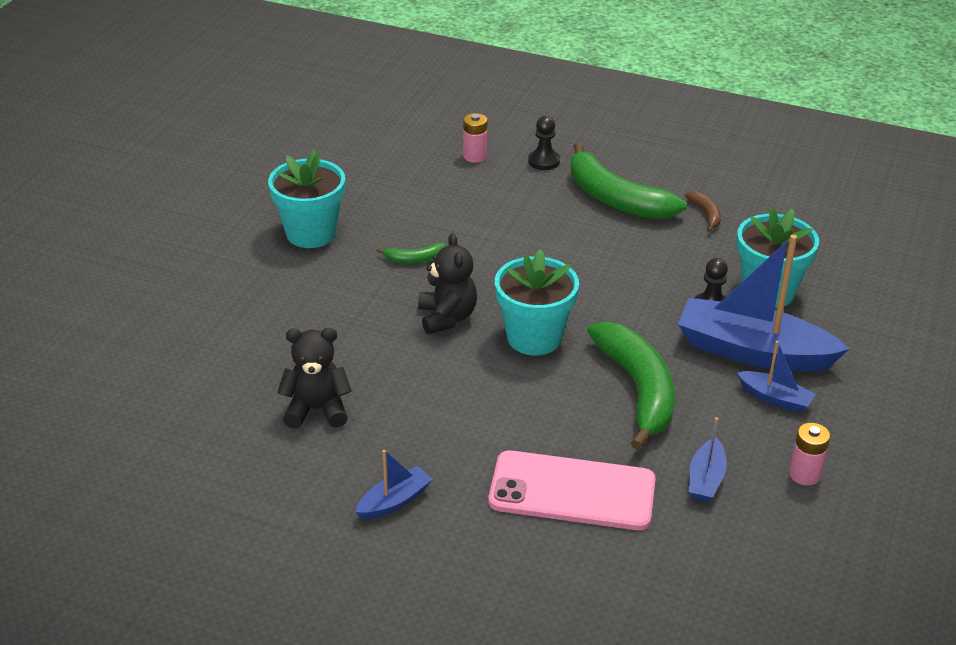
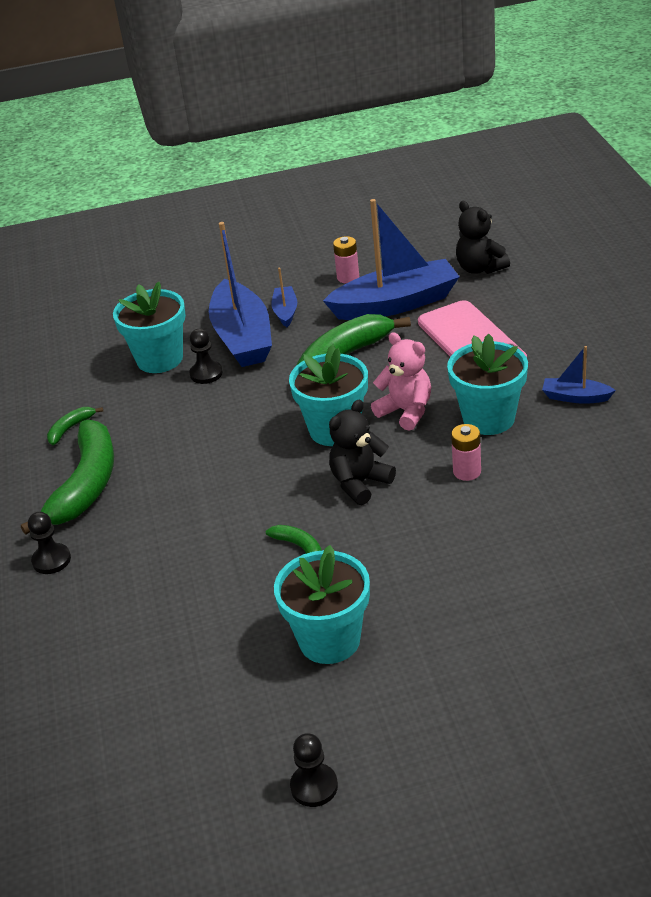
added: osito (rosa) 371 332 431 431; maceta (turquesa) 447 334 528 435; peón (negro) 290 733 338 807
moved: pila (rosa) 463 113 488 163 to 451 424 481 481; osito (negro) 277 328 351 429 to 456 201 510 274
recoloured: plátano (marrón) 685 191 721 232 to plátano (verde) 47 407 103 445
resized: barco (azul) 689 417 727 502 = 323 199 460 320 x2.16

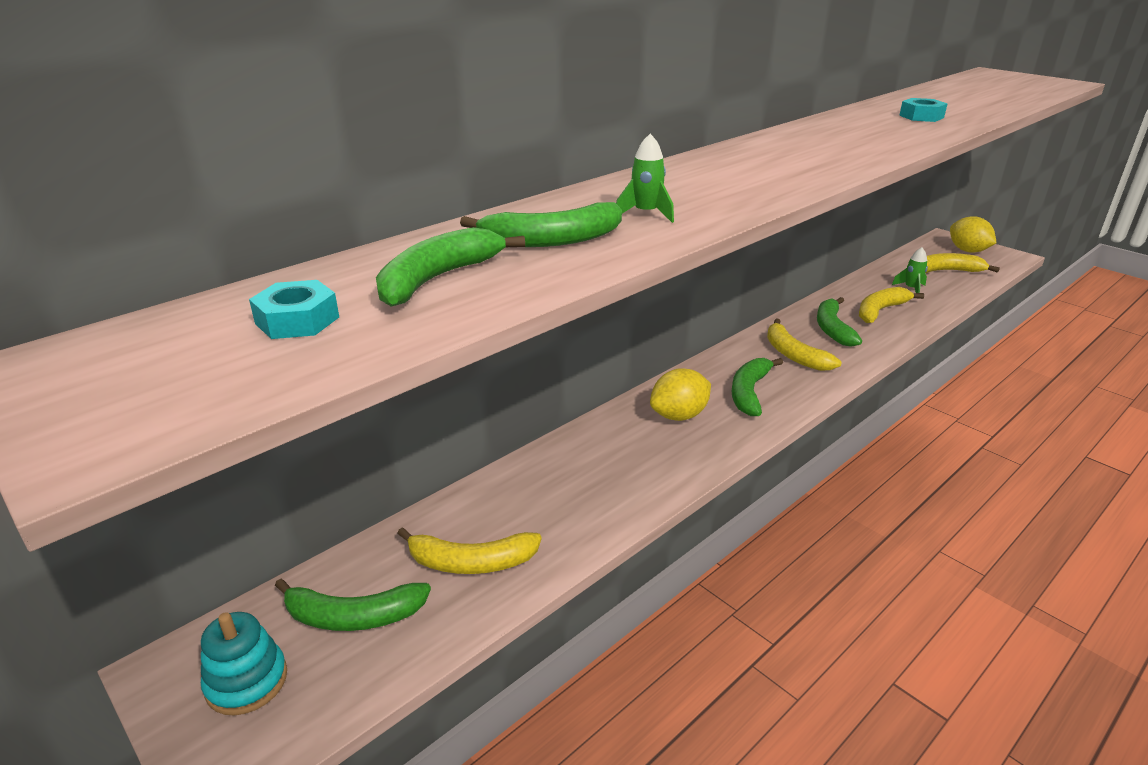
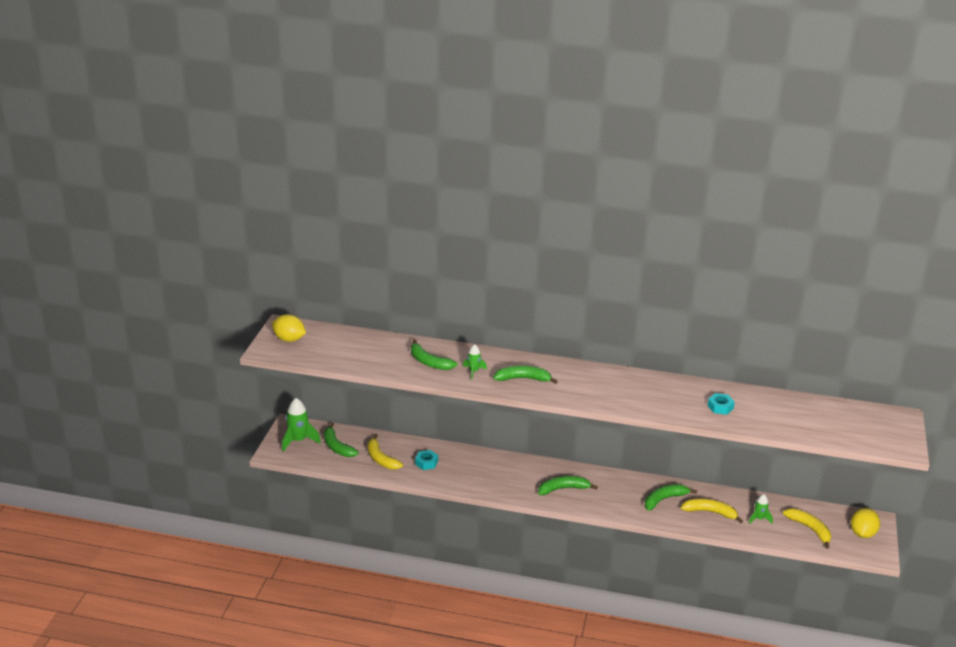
removed: plátano (amarillo) 767 318 841 371
moved: plátano (verde) 376 227 525 307 to 493 365 558 384; tuerca (turquesa) 249 280 339 339 to 415 450 438 470; limón (amarillo) 650 368 711 421 to 272 314 306 342
replaced: juguete apilable (turquesa) 201 612 287 715 to cohete (verde) 282 398 321 452

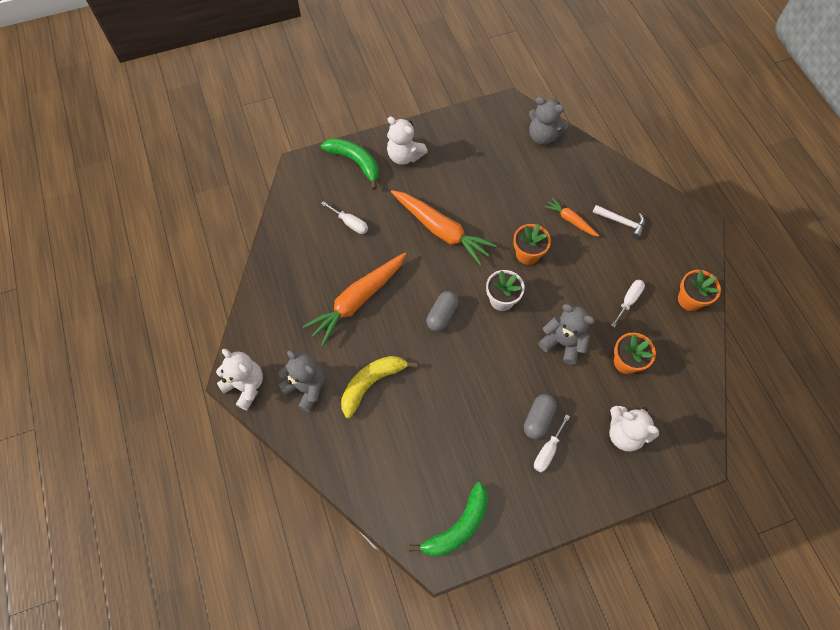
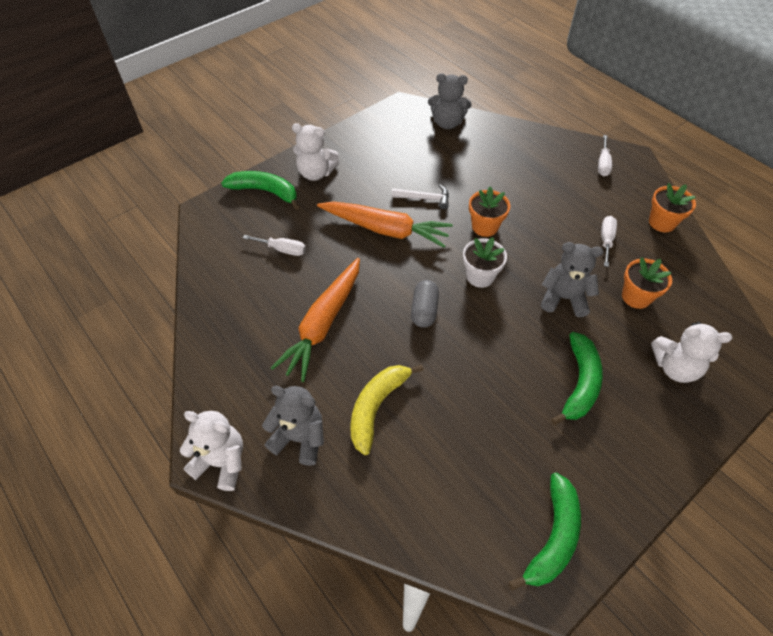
removed: zanahoria (naranja) 544 198 599 237
moved: martillo (blanco) 592 205 645 239 to 392 185 449 209; destornillador (blanco) 534 414 570 472 to 598 135 612 176
replaced: cápsula (gris) 524 394 557 439 to plátano (verde) 551 332 603 425

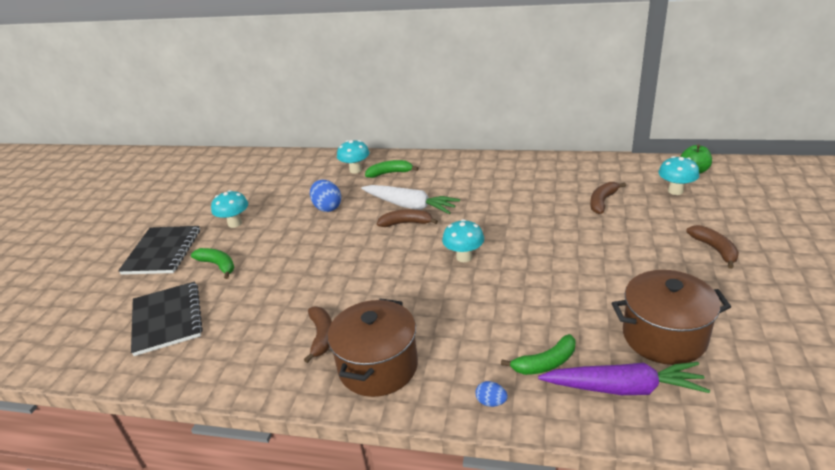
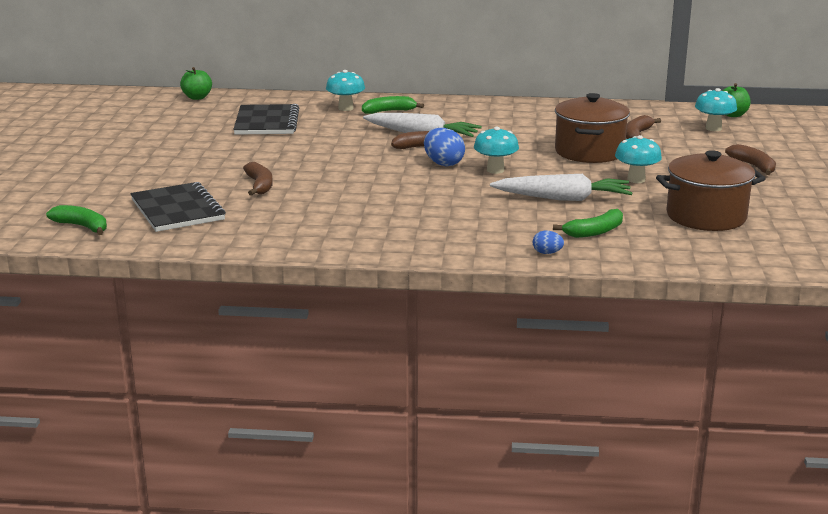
removed: zanahoria (morado) 538 362 710 395
added: manzana (verde) 180 67 212 100; zanahoria (blanco) 490 174 632 201
moved: huevo (azul) 310 180 341 212 to 424 128 465 166; seta (turquesa) 211 190 248 228 to 615 135 662 183; cuaderno (negro) 118 226 200 275 to 233 104 299 135; plátano (verde) 191 248 235 279 to 46 205 107 235; olla (marrón) 327 298 418 397 to 555 93 630 163; plátano (marrón) 304 307 332 363 to 243 162 273 196

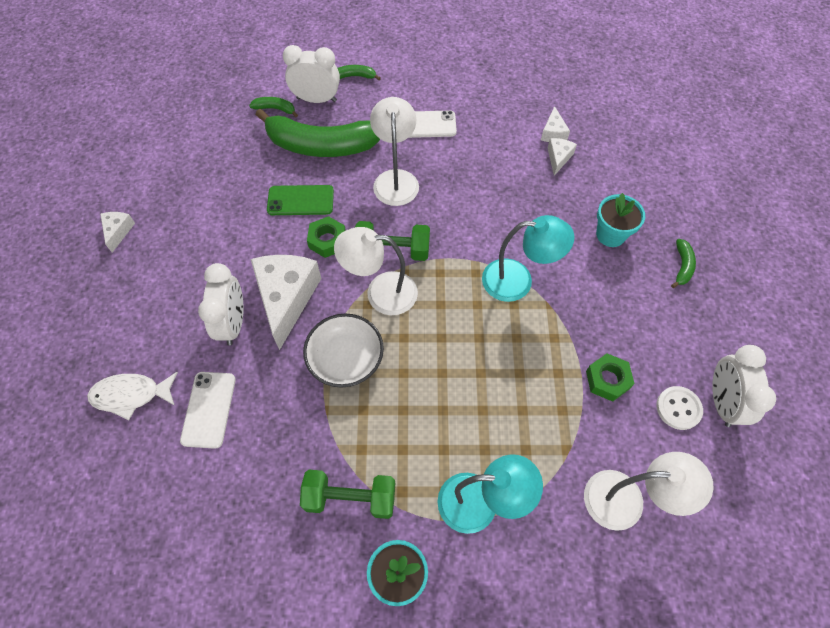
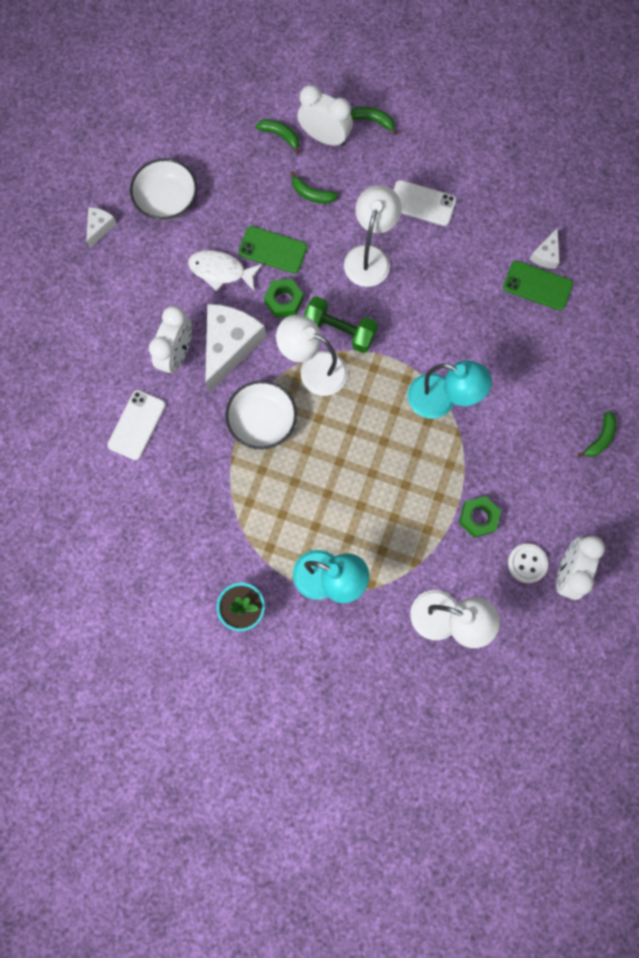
removed: maceta (turquesa) 596 193 645 247; mancuerna (verde) 300 470 395 519
added: cuenco (blanco) 130 158 197 221
moved: pez (blanco) 87 372 178 420 to 188 250 263 292
replaced: queso (blanco) 548 138 577 176 to móvil (verde) 503 260 573 311
resized: plátano (verde) 256 109 380 157 = 290 171 338 204 x0.41

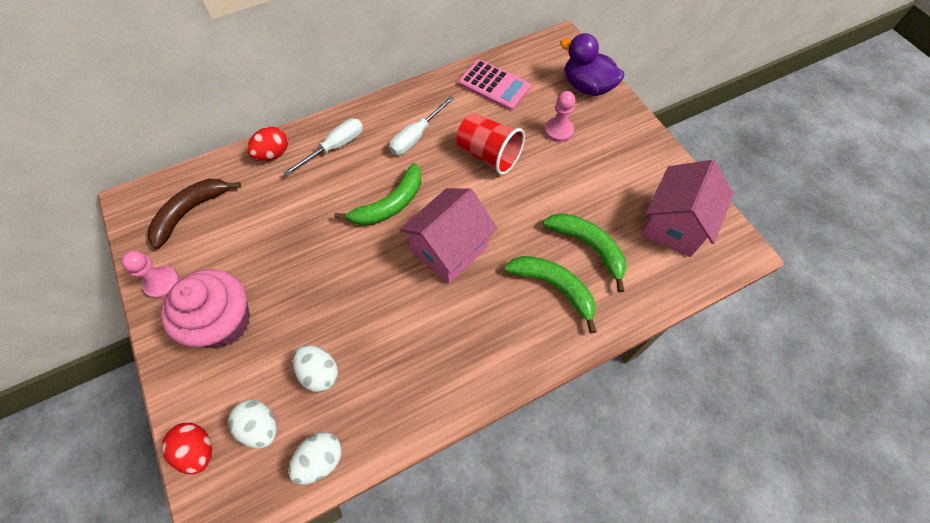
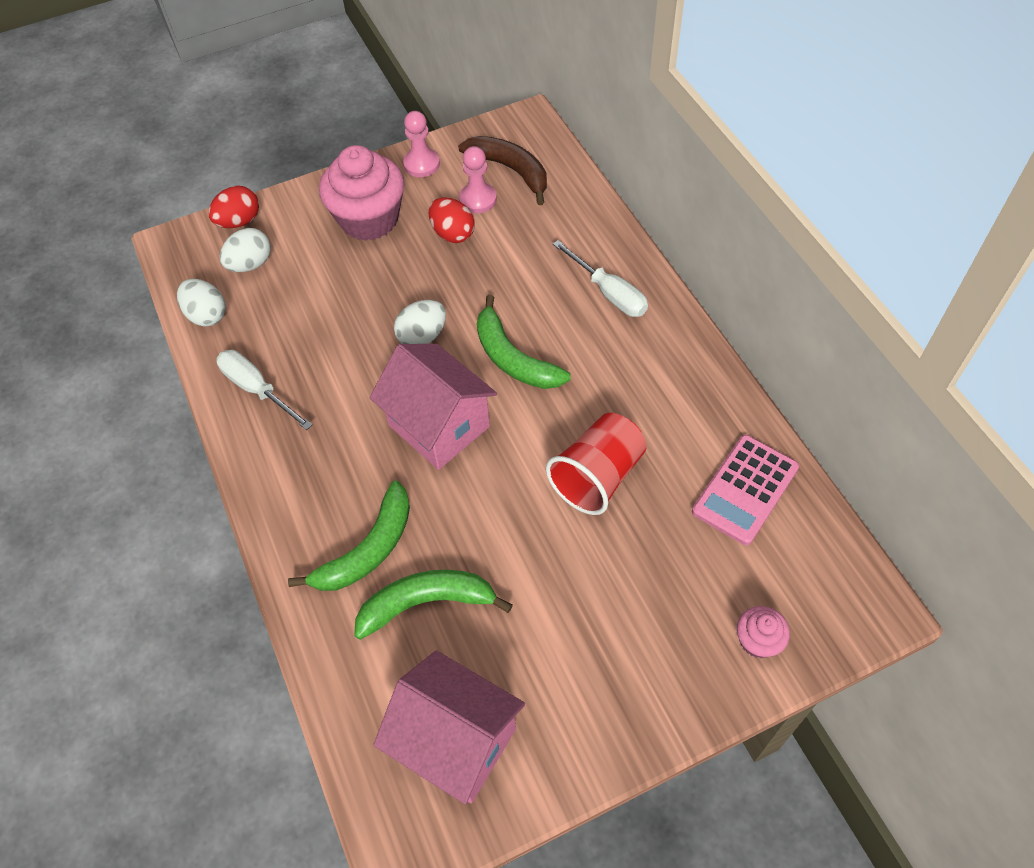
moved: peón (rosa) 545 91 575 142 to 459 146 497 213; destornillador (blanco) 389 96 455 155 to 216 350 313 430; huevo (rojo) 247 127 288 161 to 429 197 475 243; huevo (blanco) 293 345 338 392 to 394 300 446 344
replaced: pato (morado) 560 33 624 96 to magdalena (rosa) 737 606 790 658
turned: plátano (verde) 543 213 626 292 = 354 570 513 640 150 degrees counterclockwise

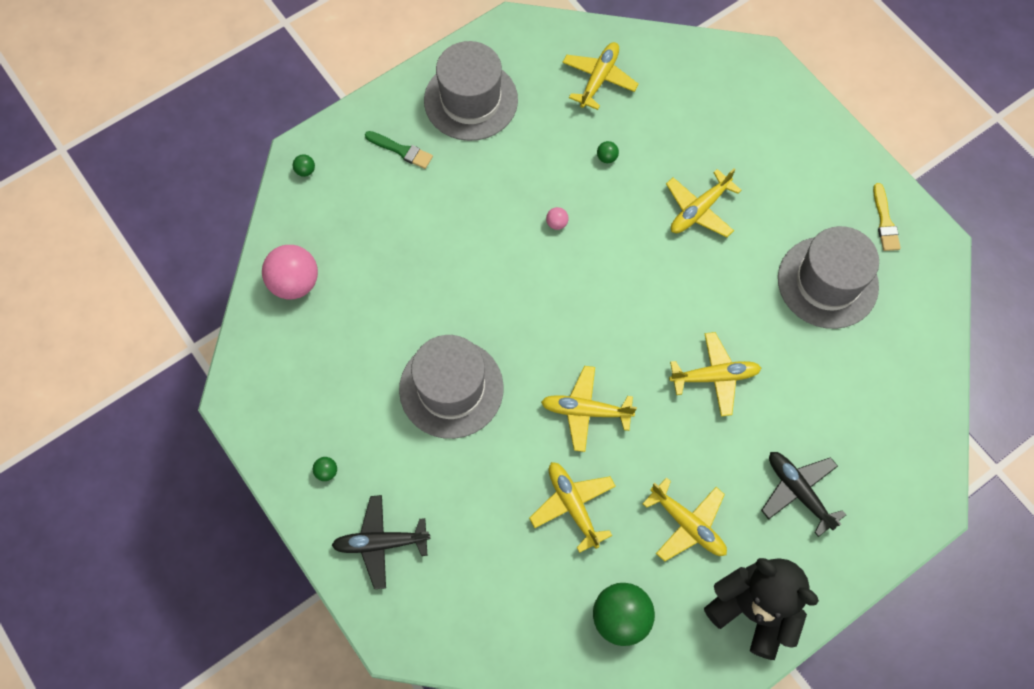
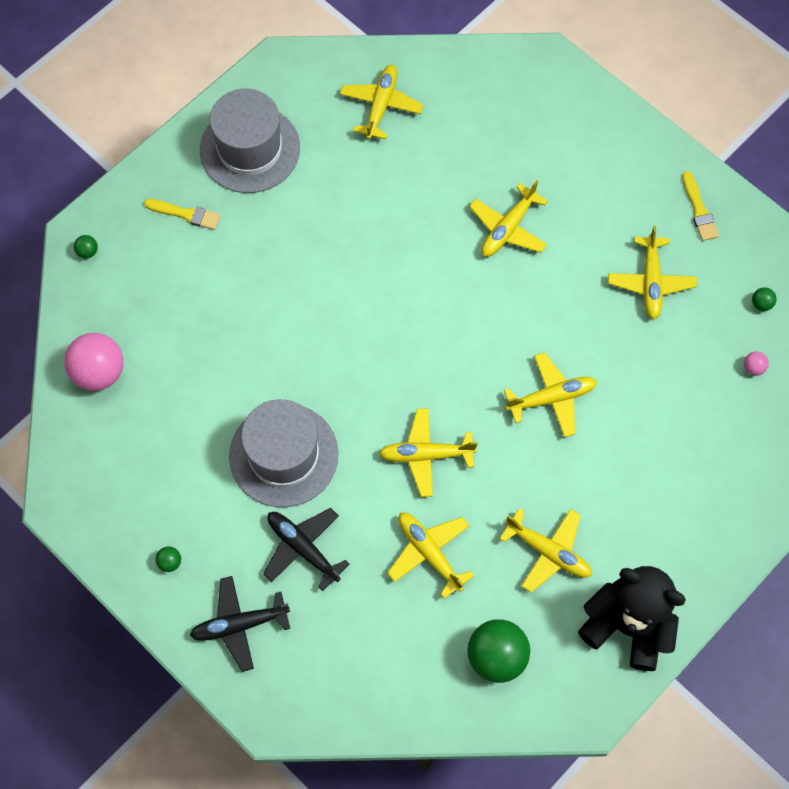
moved: pelota (verde) 597 141 619 163 to 752 287 777 311; pelota (rosa) 546 207 568 230 to 744 351 769 376; avión (negro) 761 452 846 537 to 263 508 350 591
replaced: sombrero (gris) 778 226 879 329 to avión (amarillo) 608 226 697 319
recoloured: pincel (verde) 365 131 433 169 to pincel (amarillo) 144 199 221 230

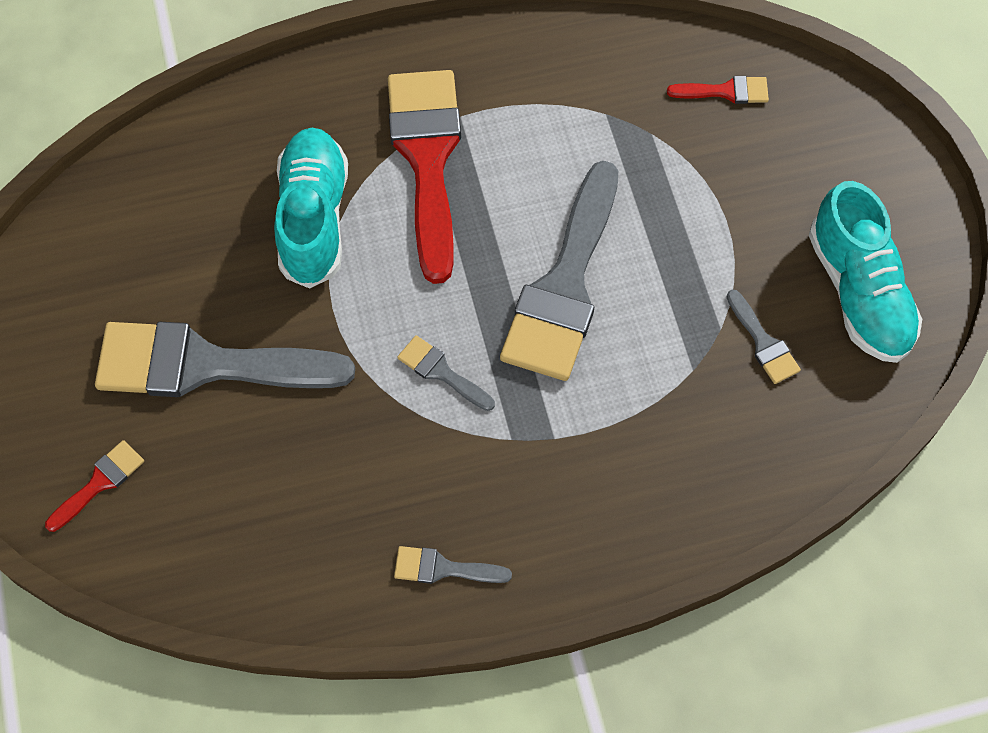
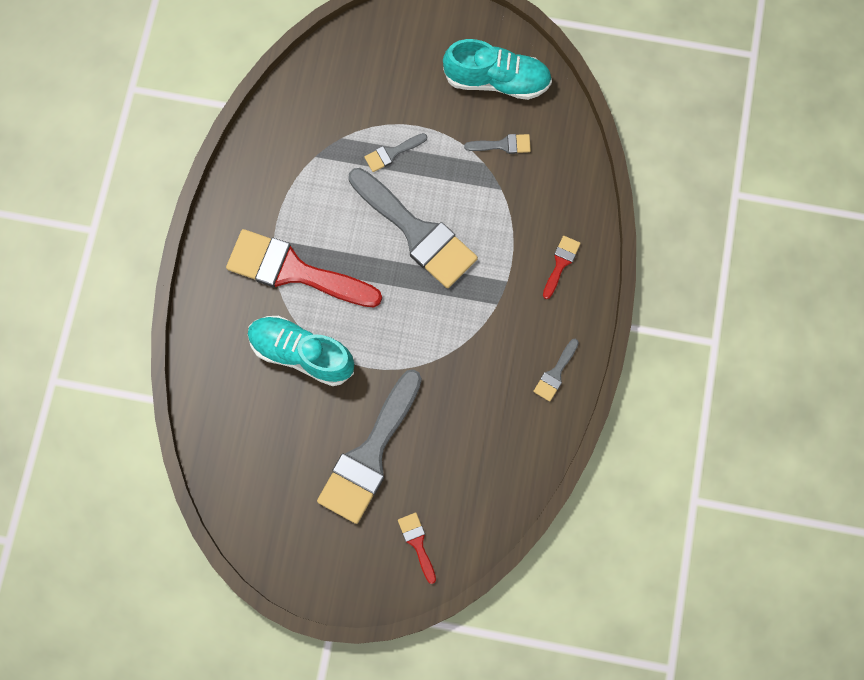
moved: pincel (rojo) 667 76 769 104 to 543 236 581 299; pincel (gris) 397 335 495 411 to 364 133 427 172

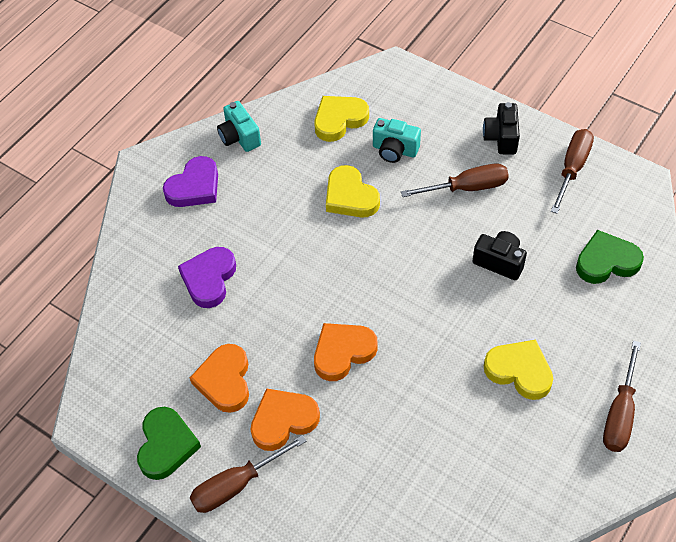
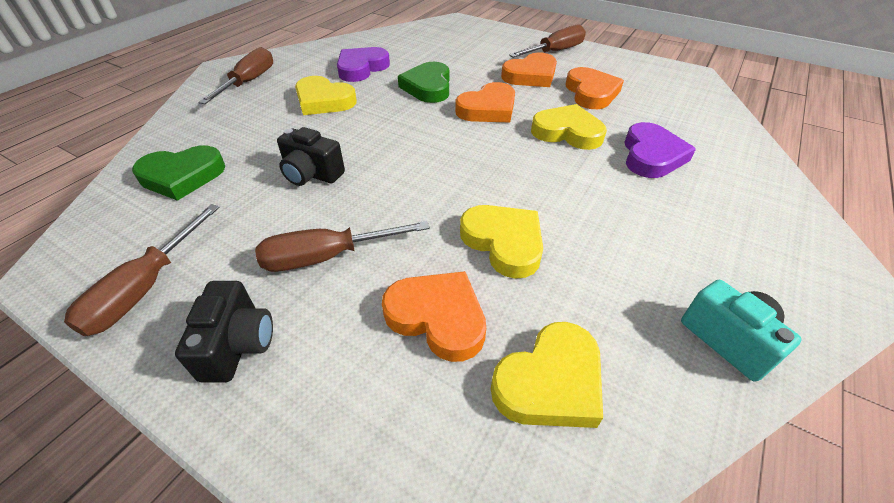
added: corazón (amarillo) 531 104 607 150
moved: corazón (morado) 163 156 218 207 to 337 47 390 82; corazón (verde) 137 407 201 480 to 398 62 449 103
replaced: cámara (turquesa) 373 118 421 163 to corazón (naranja) 382 271 486 362

